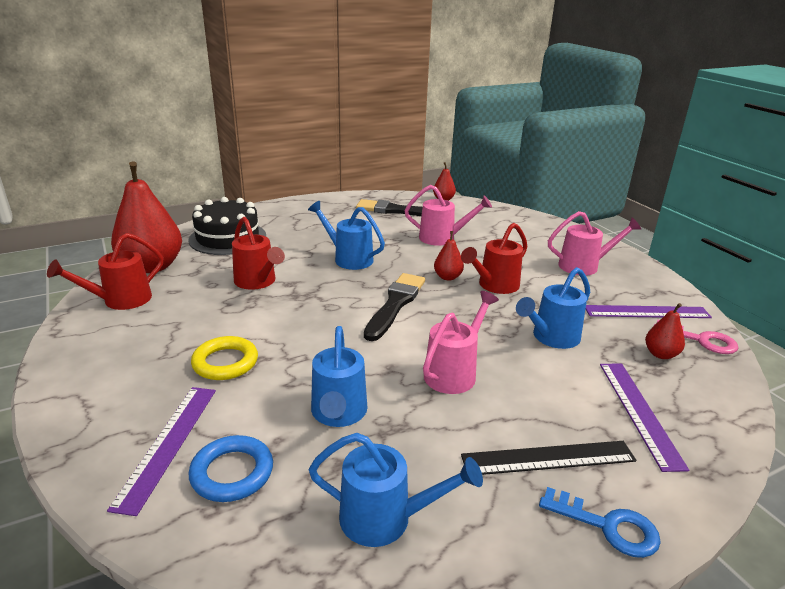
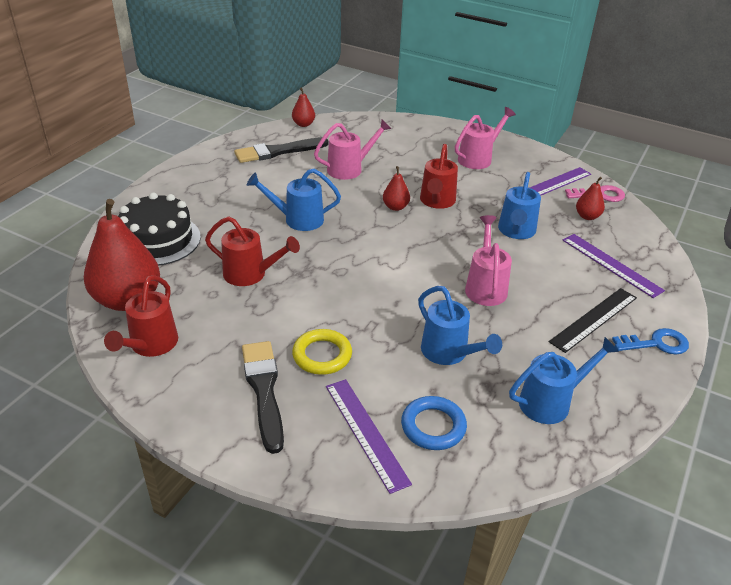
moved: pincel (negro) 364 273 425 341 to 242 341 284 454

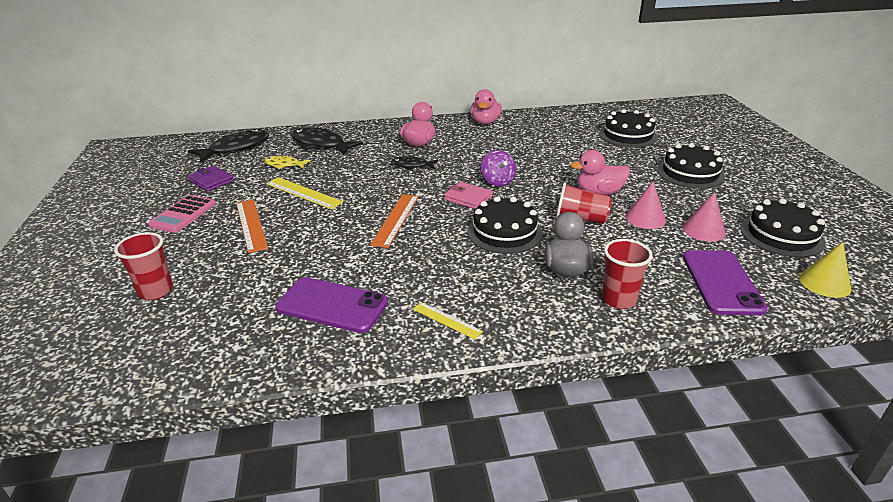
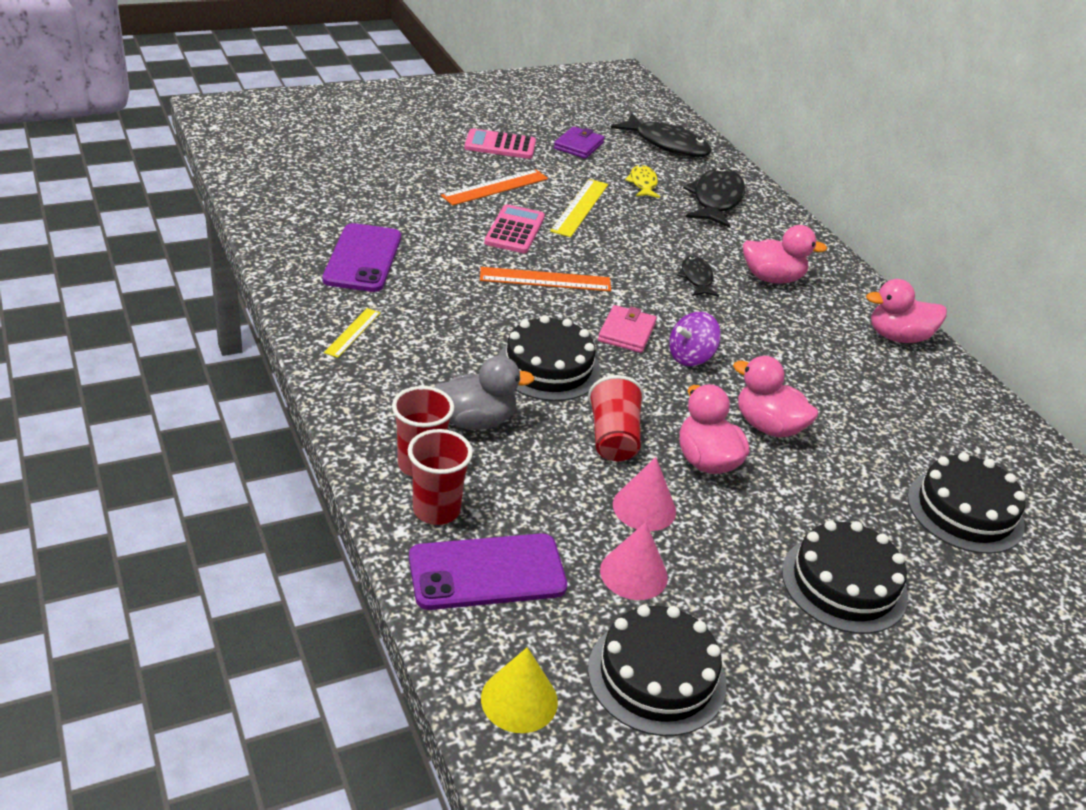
added: calculadora (rosa) 484 204 545 253; pato (rosa) 733 356 818 438
moved: vaso (rojo) 114 232 173 300 to 408 429 473 525

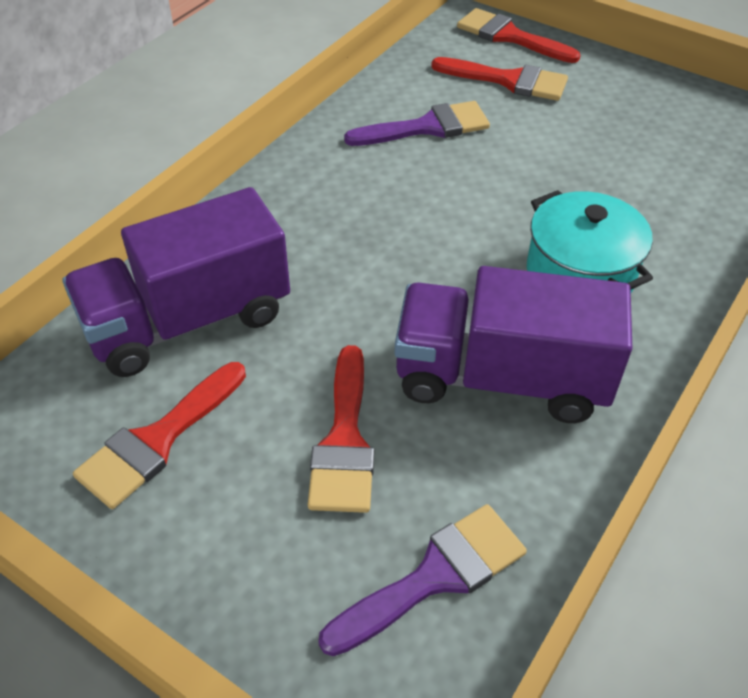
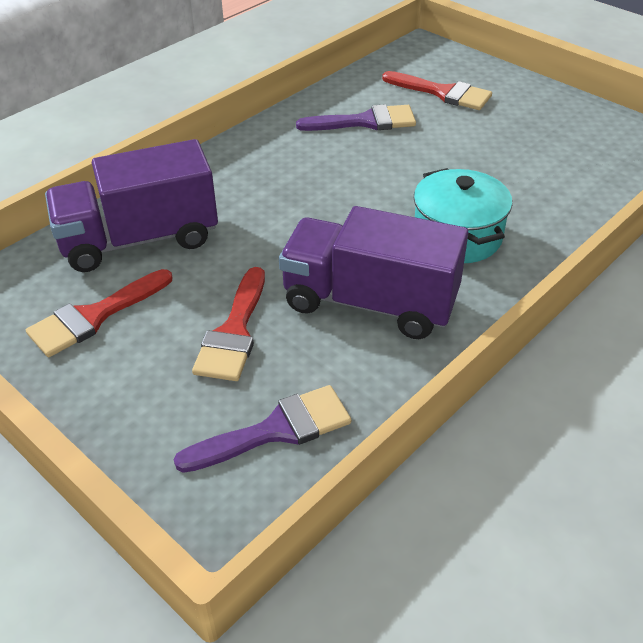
removed: pincel (rojo) 457 8 581 63

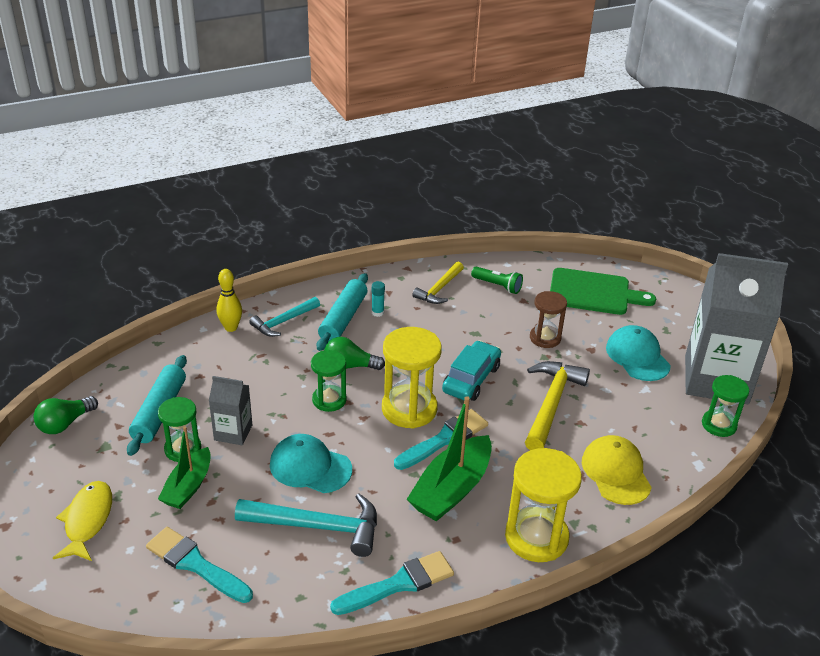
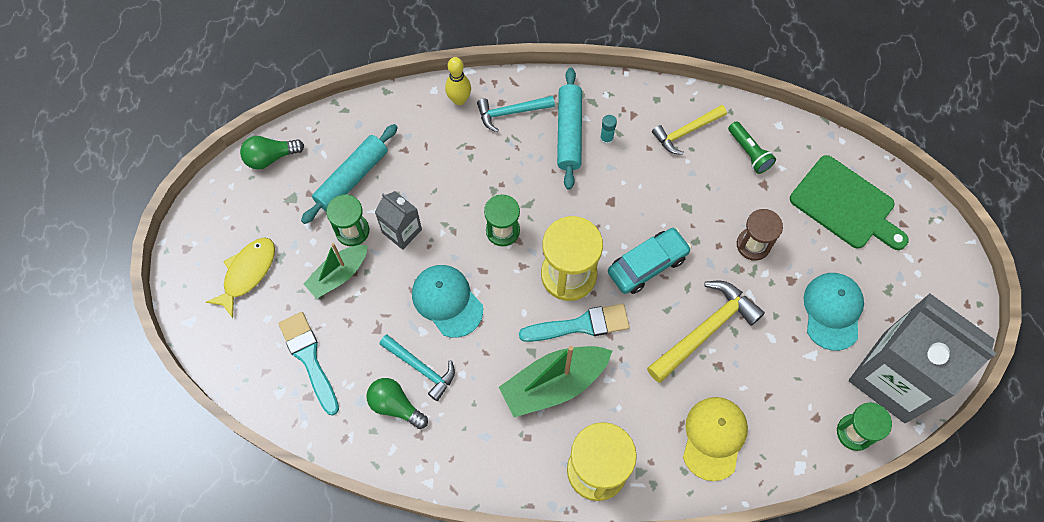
removed: pincel (turquesa) 330 551 454 615
moved: bombilla (verde) 324 337 385 370 to 366 378 428 429
turned: rodillo (turquesa) 317 273 368 351 = 557 68 582 190 45 degrees counterclockwise
resized: martillo (turquesa) 235 493 377 557 = 379 335 455 401 x0.64

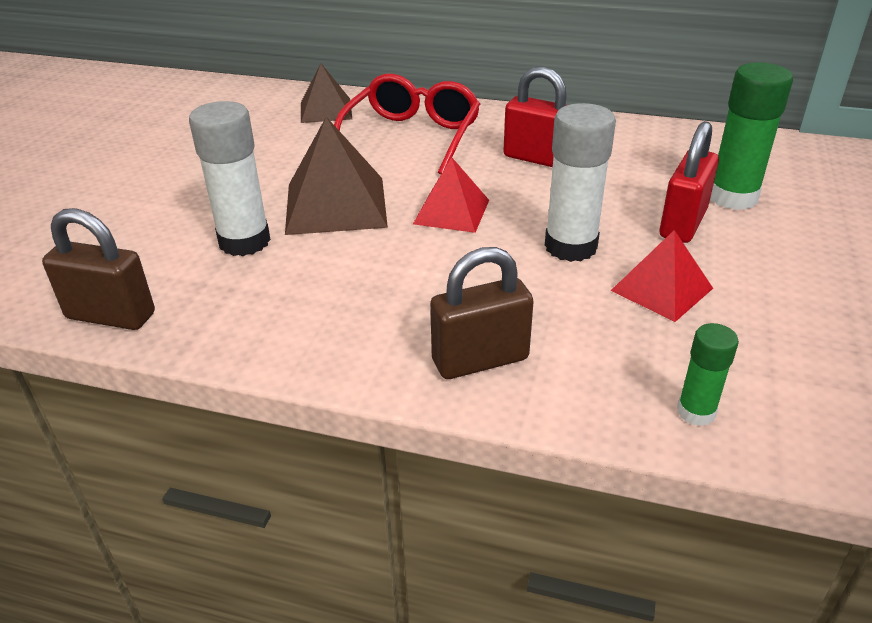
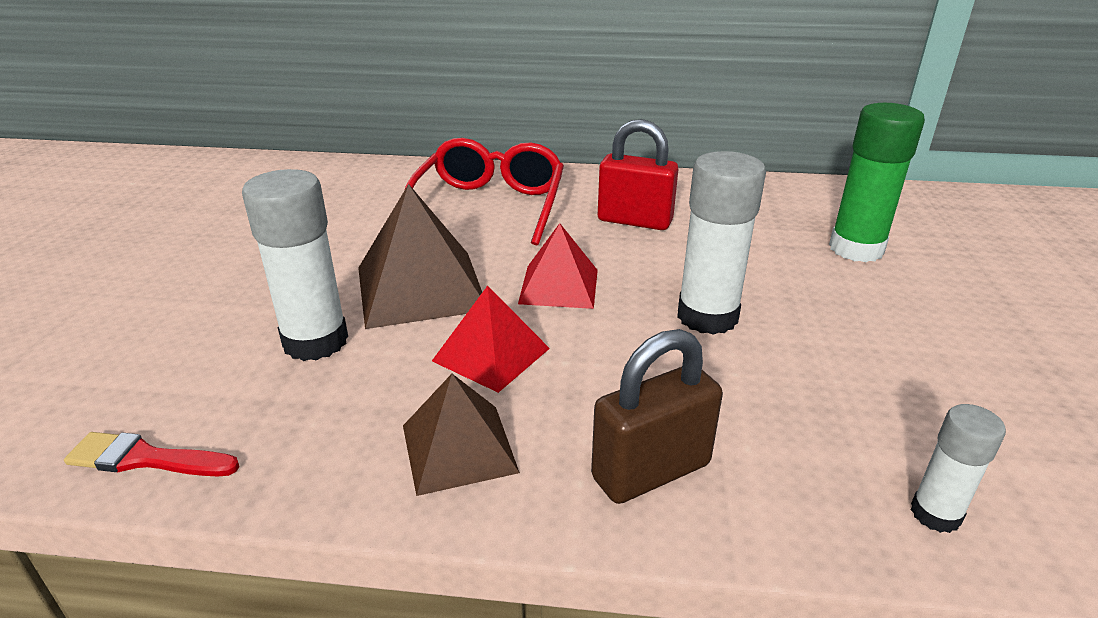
removed: candado (rojo) 660 121 719 243
moved: pirámide (marrón) 301 63 352 123 to 403 374 520 496; pirámide (rojo) 611 230 713 322 to 432 286 550 393
replaced: candado (marrón) 42 208 155 330 to pincel (rojo) 64 432 240 477
recoloured: barra de pegamento (verde) 677 323 739 426 to barra de pegamento (blanco) 911 404 1006 533

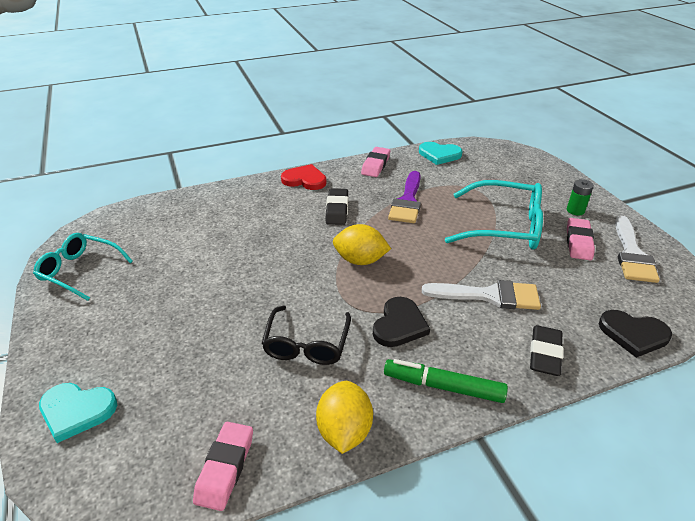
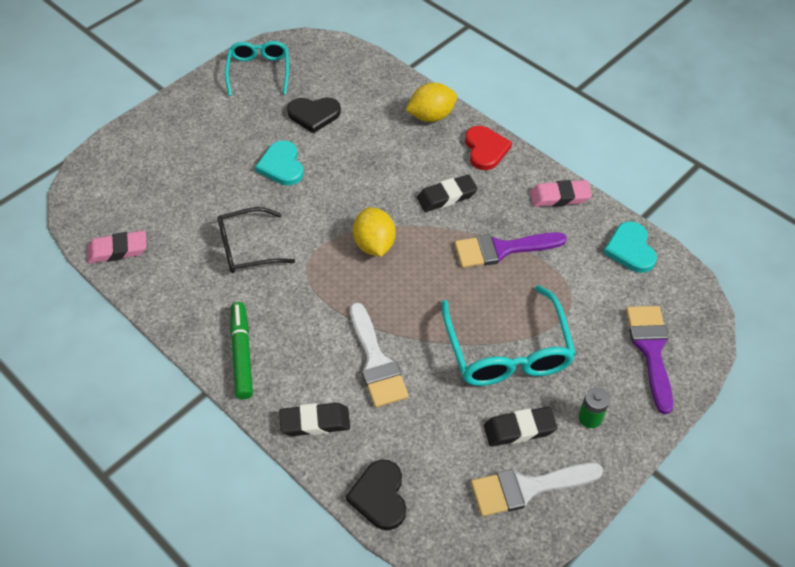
added: pincel (morado) 626 306 673 414
moved: corazón (negro) 373 297 430 347 to 287 97 341 133; limón (amarillo) 316 381 373 454 to 406 83 457 122; corazón (turquesa) 39 383 117 443 to 255 140 304 185
recoloured: goma de borrar (rosa) 567 218 595 260 to goma de borrar (negro) 484 407 557 447

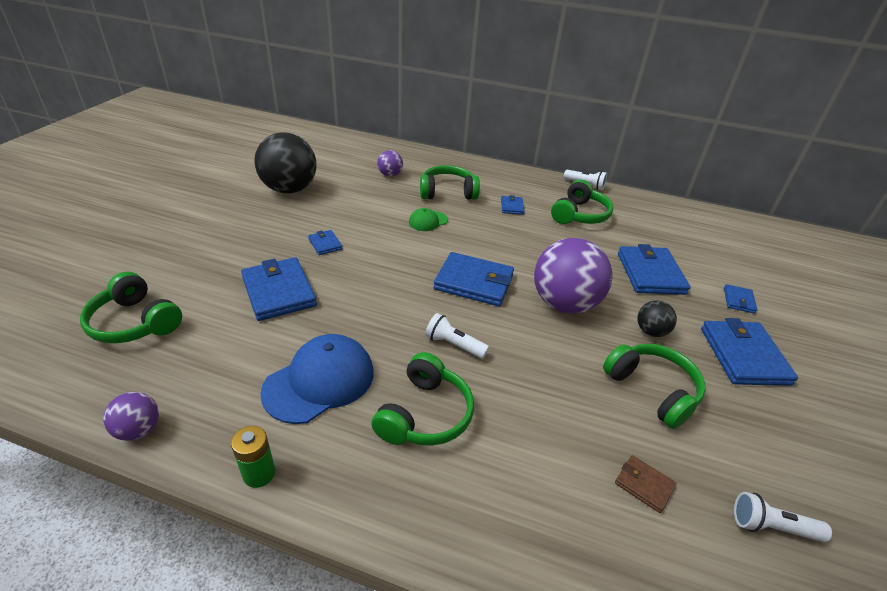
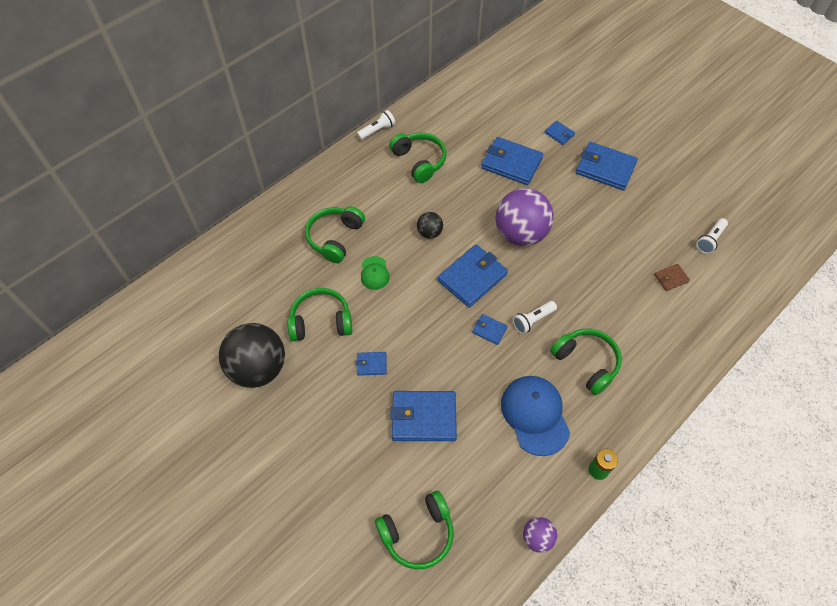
removed: pelota (morado) 377 150 403 177
moved: cartera (azul) 501 195 525 215 to 472 314 508 345; pelota (negro) 637 301 677 337 to 417 212 443 239; auriculares (verde) 603 344 706 429 to 287 288 352 341

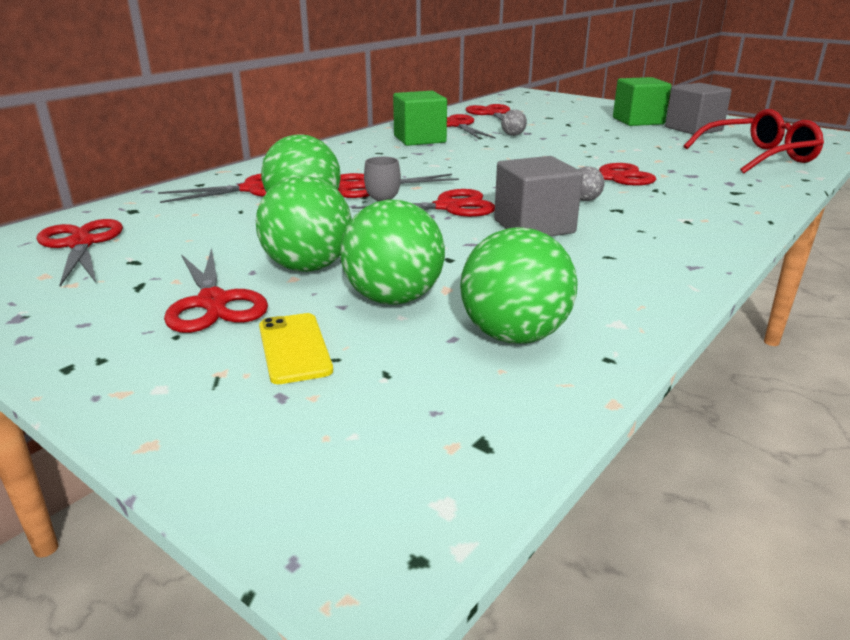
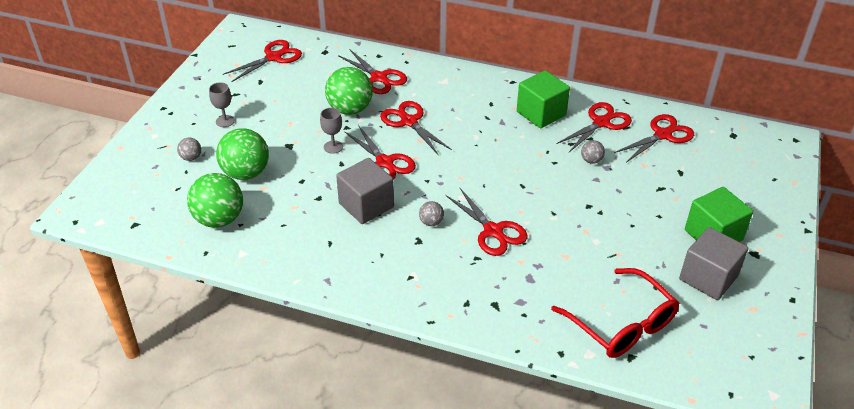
removed: pelota (verde) 256 176 352 272
replaced: tijeras (rojo) 164 248 268 333 to copa (gris) 209 82 235 127; móvil (amarillo) 259 313 333 384 to pelota (gris) 177 138 201 161

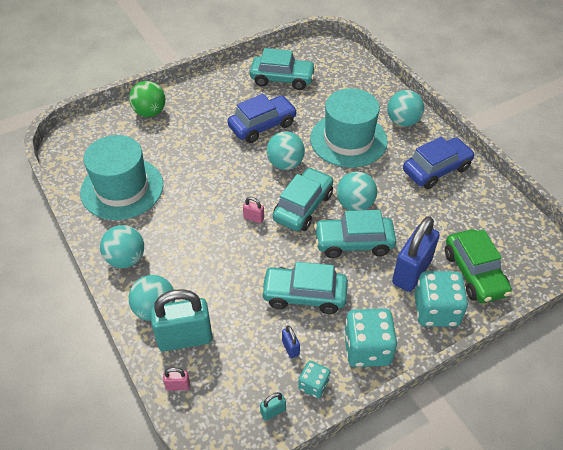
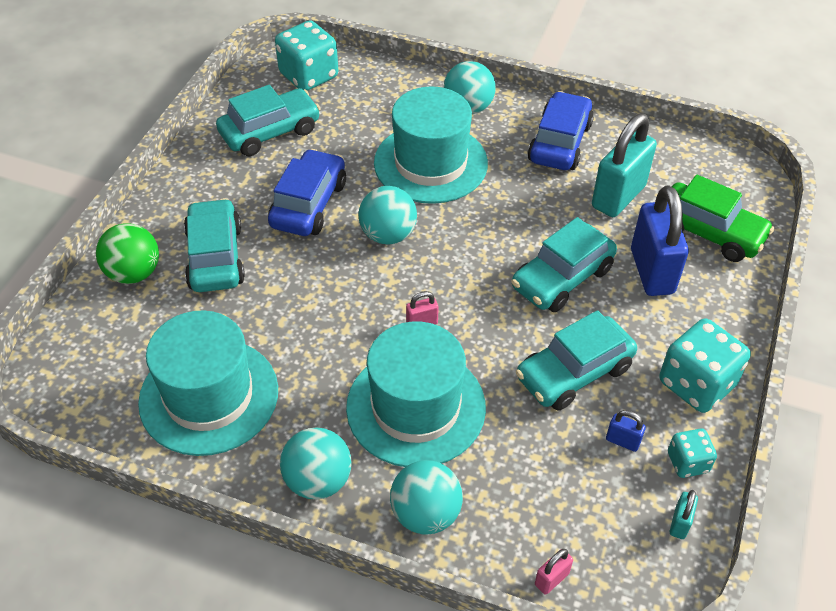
removed: pelota (turquesa) 337 171 377 211
added: sombrero (turquesa) 346 321 486 467
moved: coche (turquesa) 273 167 333 231 to 184 198 245 292; dado (turquesa) 415 271 468 327 to 275 20 338 91; candado (turquesa) 150 289 213 352 to 592 114 657 217

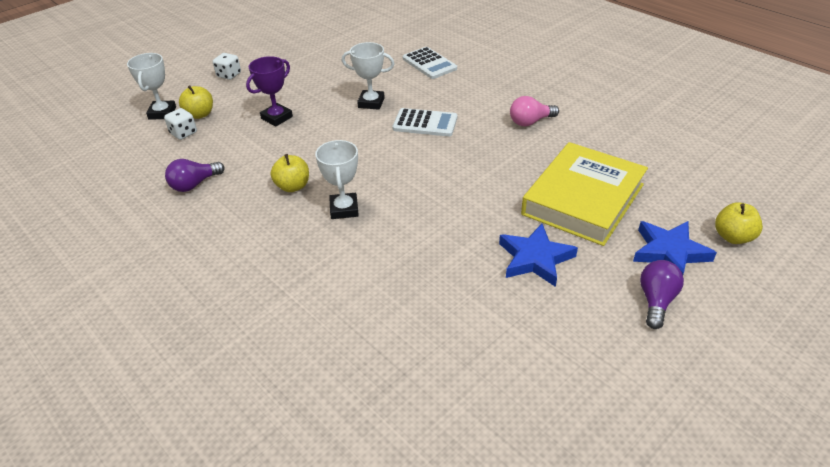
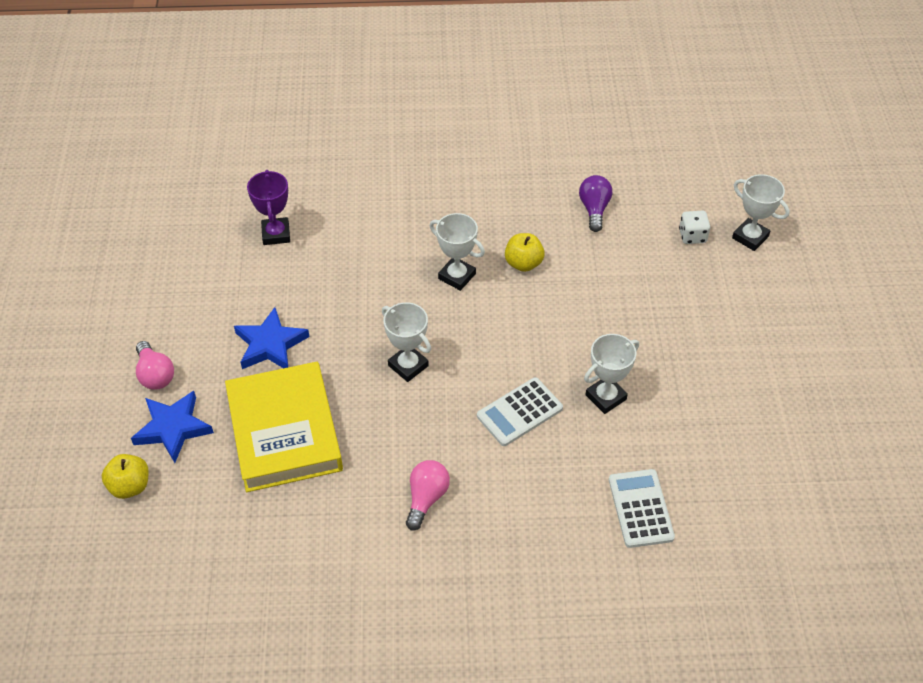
removed: dado (blanco) 213 53 241 80; manzana (amarillo) 179 85 213 119
added: trofeo (blanco) 382 302 431 382
moved: trofeo (morado) 246 56 293 126 to 247 170 290 245
recoloured: bombilla (morado) 640 260 684 329 to bombilla (rosa) 136 341 174 390
turned: calculadora (blanco) 403 47 457 79 = 609 469 675 548 75 degrees clockwise

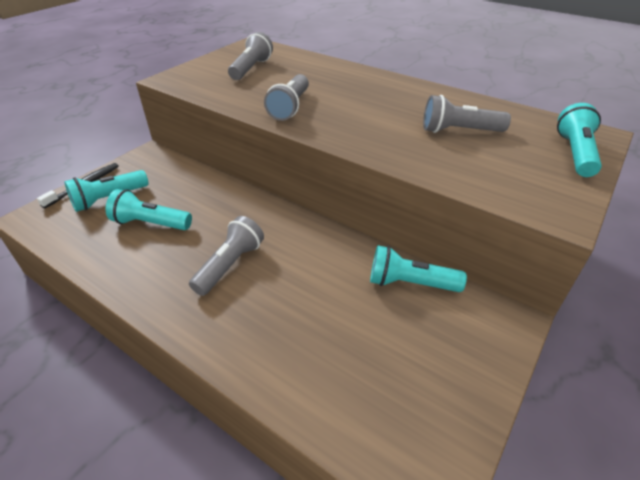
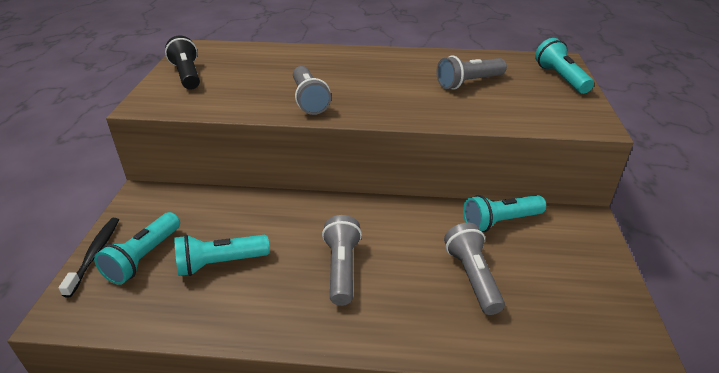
added: lámpara de mano (negro) 165 36 200 90
moved: lámpara de mano (gris) 228 32 273 80 to 444 223 505 315

